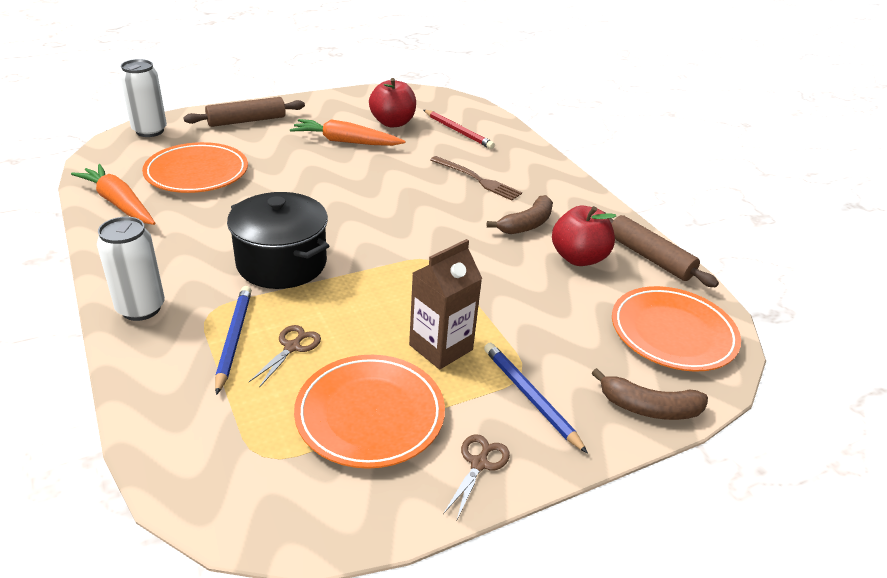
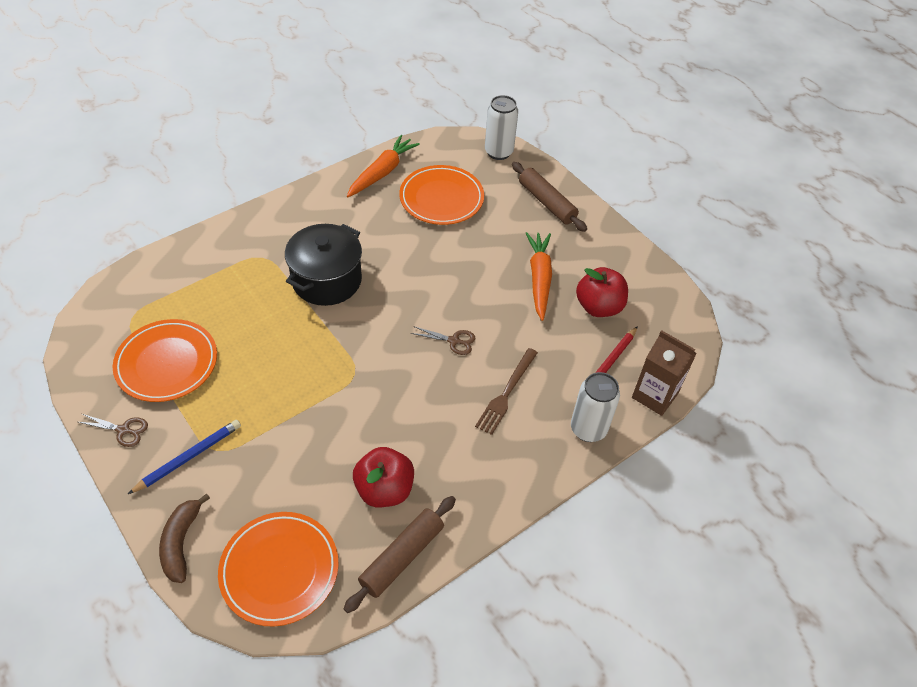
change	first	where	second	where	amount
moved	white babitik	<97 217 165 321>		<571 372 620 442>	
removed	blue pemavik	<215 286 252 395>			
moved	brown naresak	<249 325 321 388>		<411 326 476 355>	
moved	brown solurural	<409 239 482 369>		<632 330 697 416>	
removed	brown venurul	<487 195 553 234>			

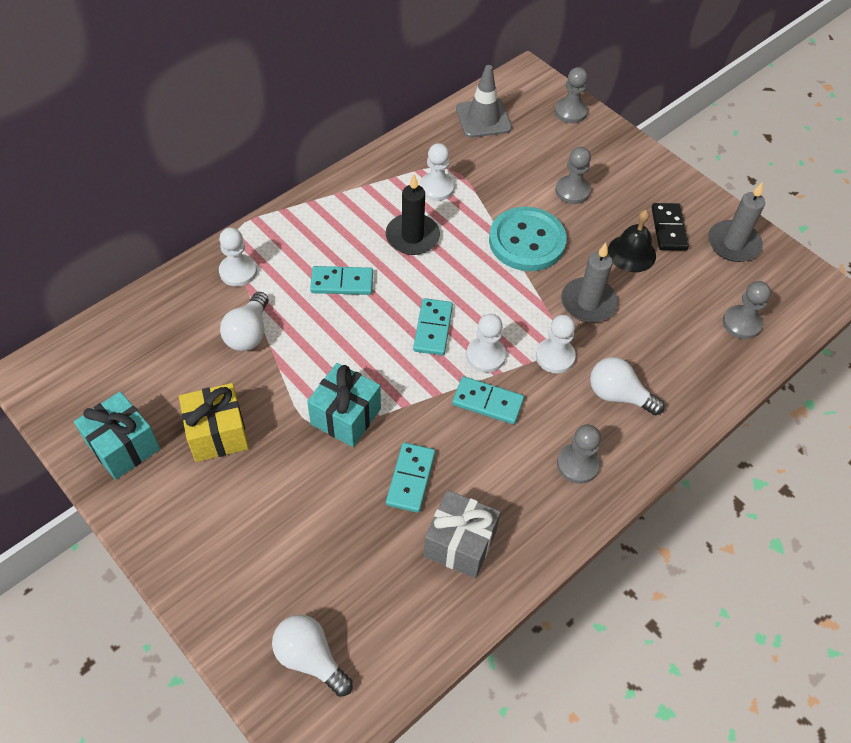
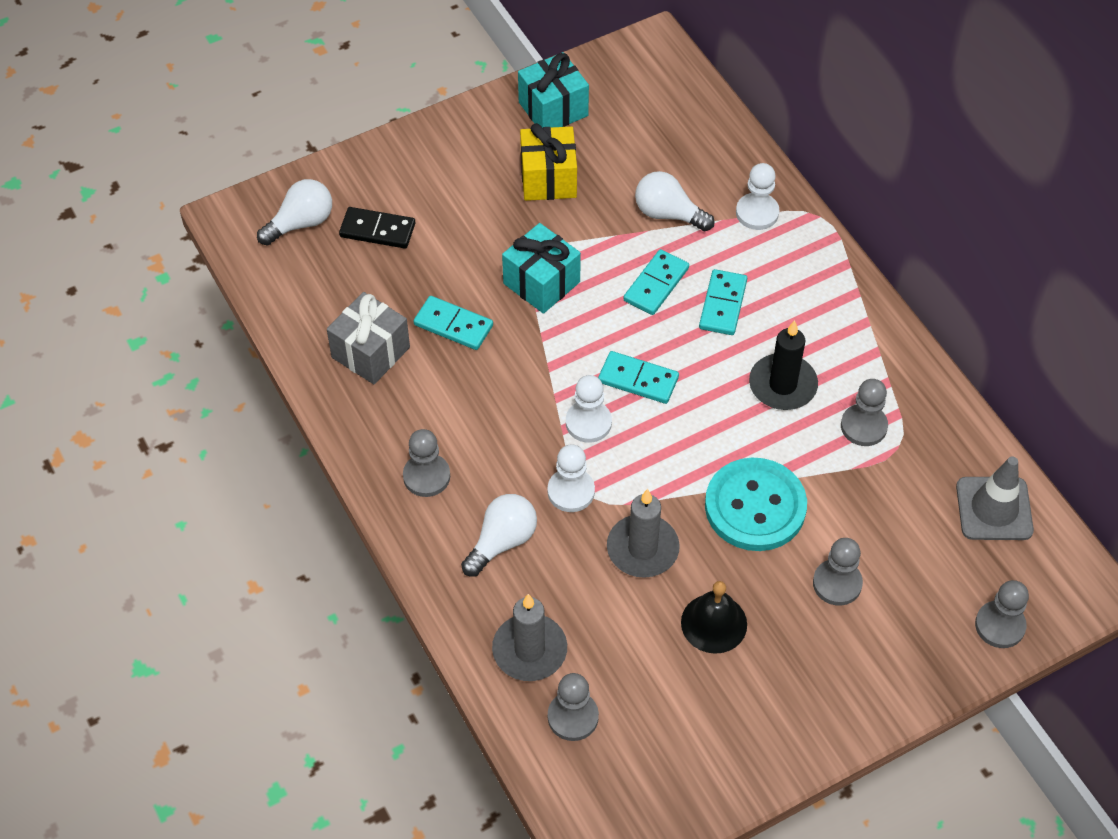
change	first	where	second	where	amount
recoloured	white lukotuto	<420 143 454 201>	grey lukotuto	<841 379 888 446>	
moved	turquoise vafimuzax	<452 376 524 424>		<624 249 689 315>	
moved	black vafimuzax	<652 203 689 251>		<339 207 415 249>	
moved	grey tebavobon	<708 182 765 262>		<492 594 567 681>	

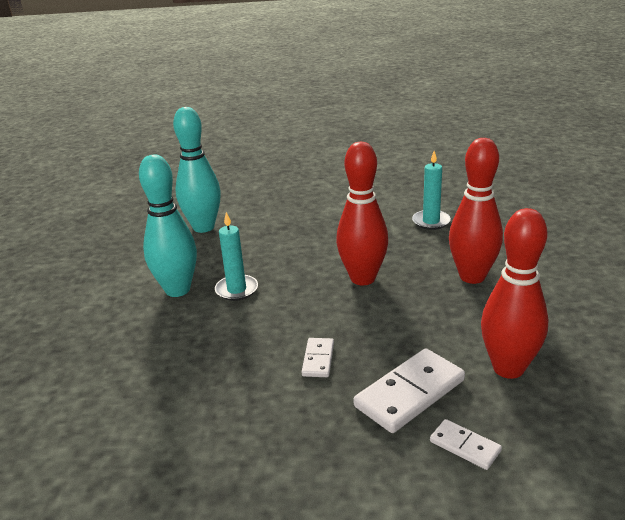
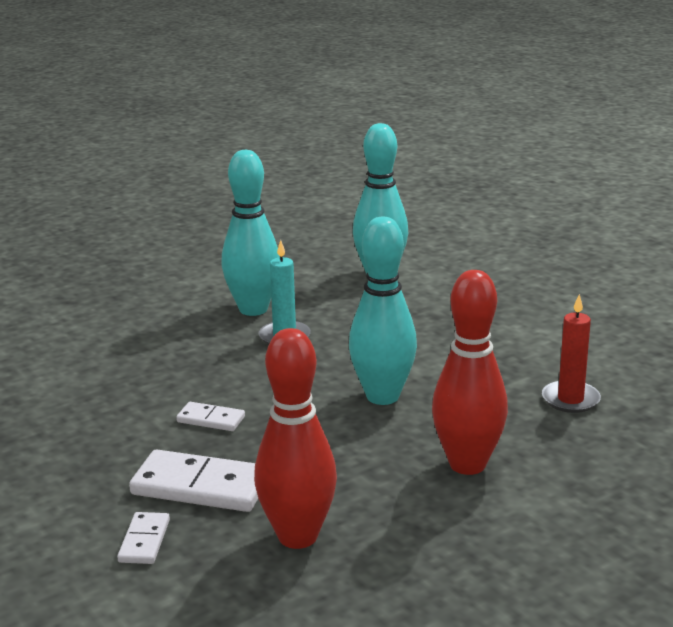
change	first	where	second	where	amount
turned	white vafimuzax	<302 338 334 377>		<176 402 245 431>	45 degrees clockwise
recoloured	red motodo	<336 142 388 285>	turquoise motodo	<349 217 417 405>	
recoloured	turquoise tebavobon	<412 151 451 230>	red tebavobon	<542 294 601 413>	

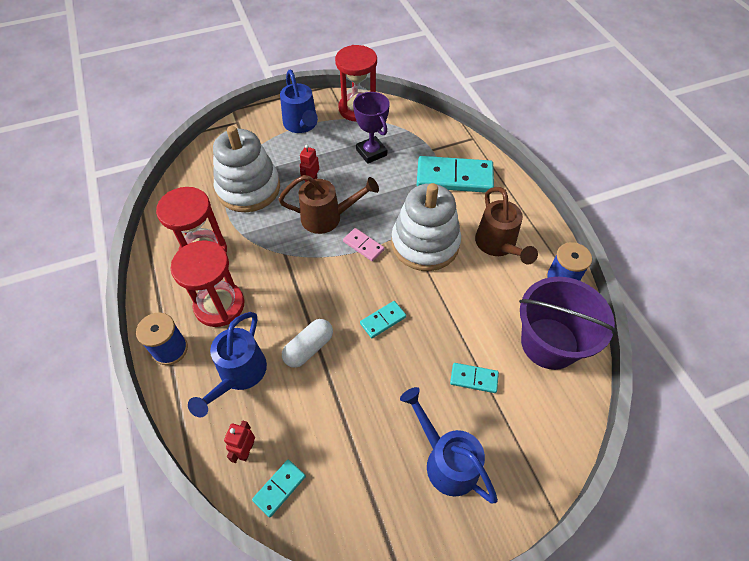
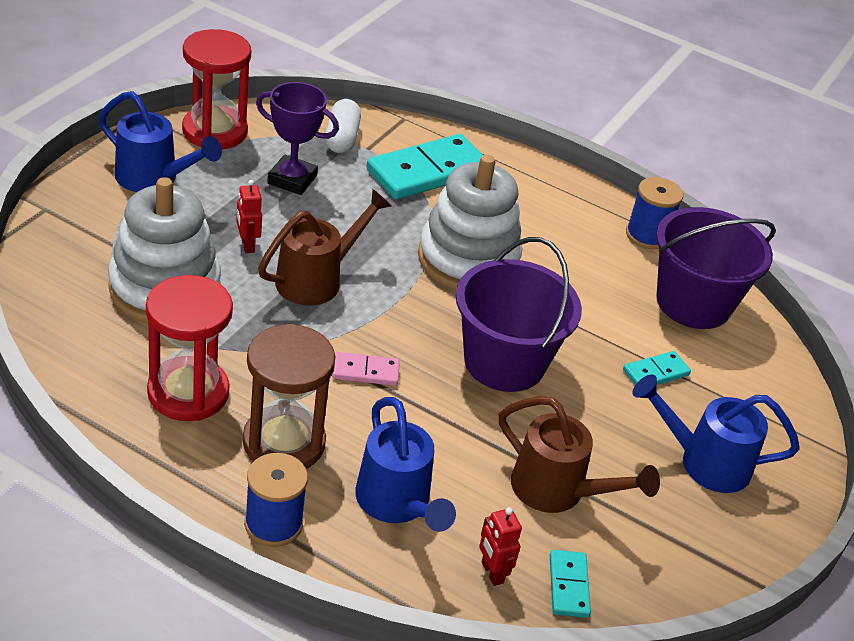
change	first	where	second	where	amount
recoloured	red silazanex	<170 240 244 327>	brown silazanex	<242 324 335 469>	
moved	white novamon	<282 319 333 368>		<325 99 361 153>	
moved	pink vafimuzax	<343 228 385 261>		<332 352 400 386>	
replaced	turquoise vafimuzax	<360 301 406 338>	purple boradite	<456 237 582 392>	
moved	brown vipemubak	<475 187 538 265>		<499 396 660 513>	

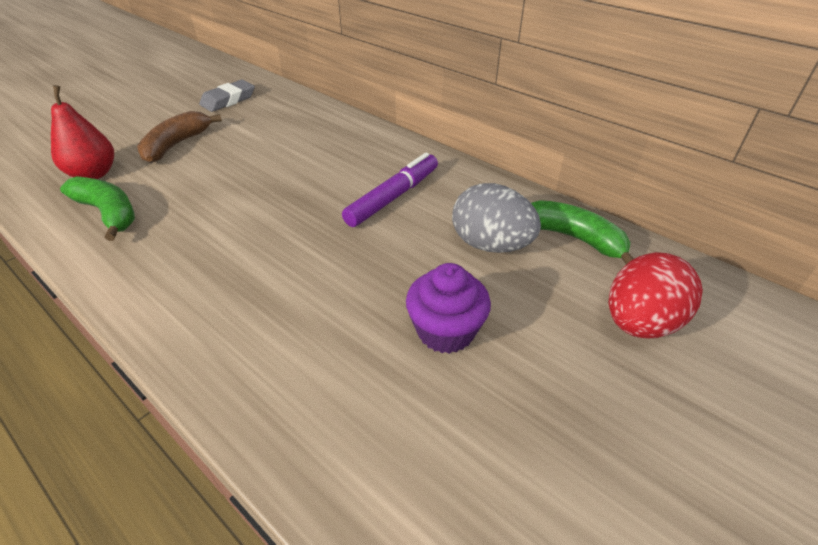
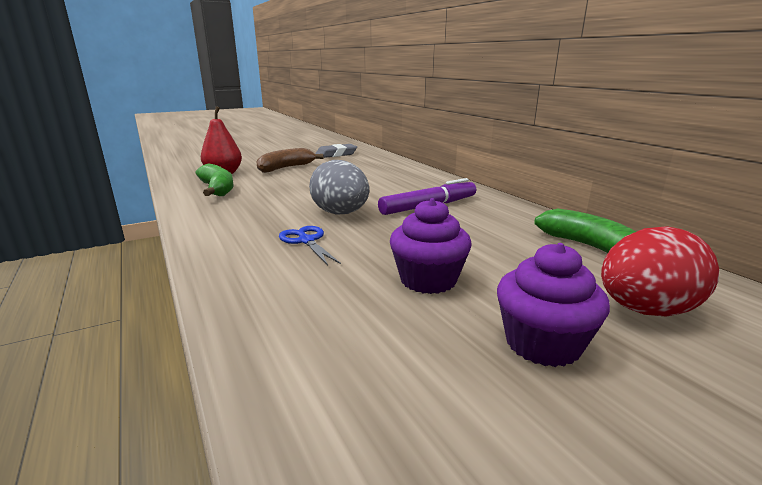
change	first	where	second	where	amount
moved	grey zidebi	<452 183 541 253>		<309 160 369 215>	
added			blue naresak	<279 226 341 265>	
added			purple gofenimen	<497 243 610 367>	

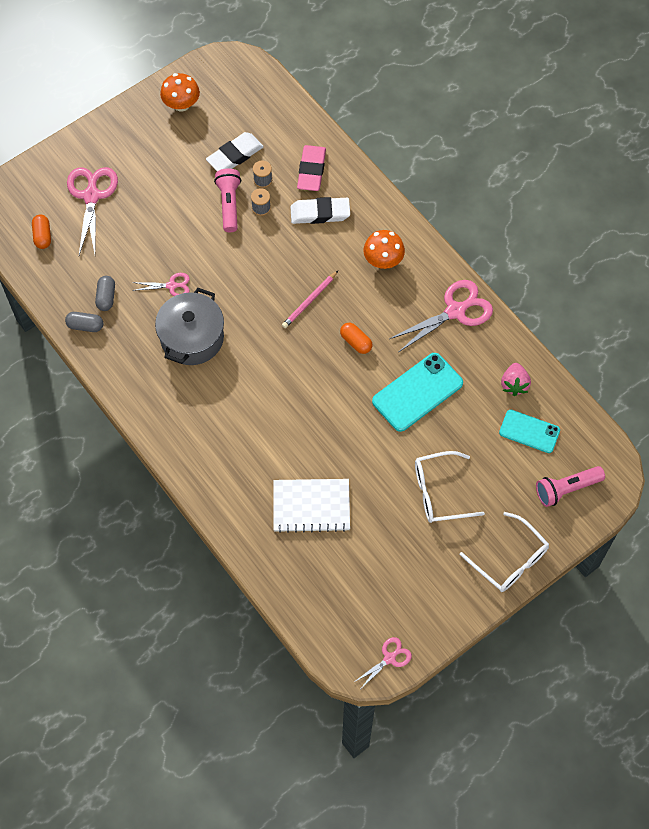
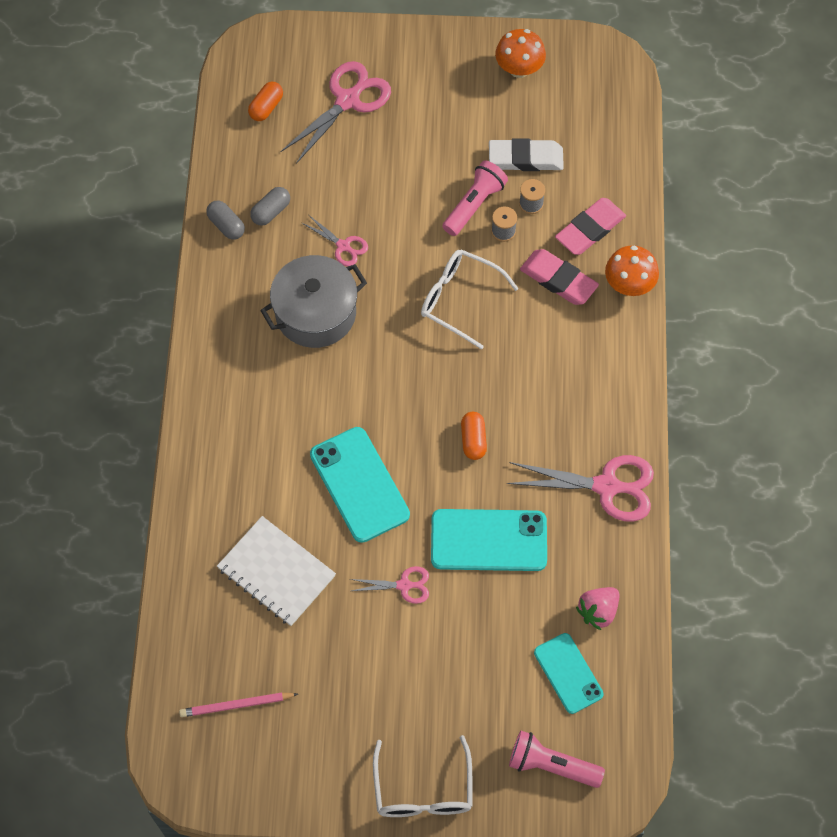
change	first	where	second	where	amount
moved	pink pemavik	<282 271 338 328>		<179 692 298 717>	
recoloured	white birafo	<291 197 350 224>	pink birafo	<520 249 599 305>	
moved	pink naresak	<354 637 412 688>		<350 566 429 604>	
moved	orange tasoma	<363 230 405 269>		<605 245 659 296>	
moved	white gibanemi	<415 451 485 523>		<421 249 519 350>	
added			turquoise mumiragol	<310 427 410 543>	

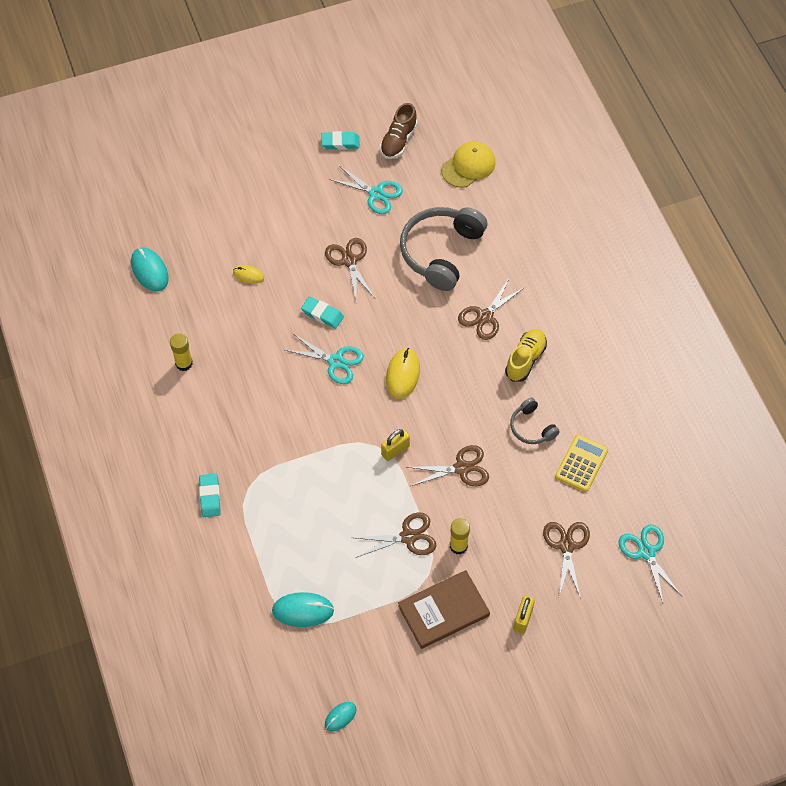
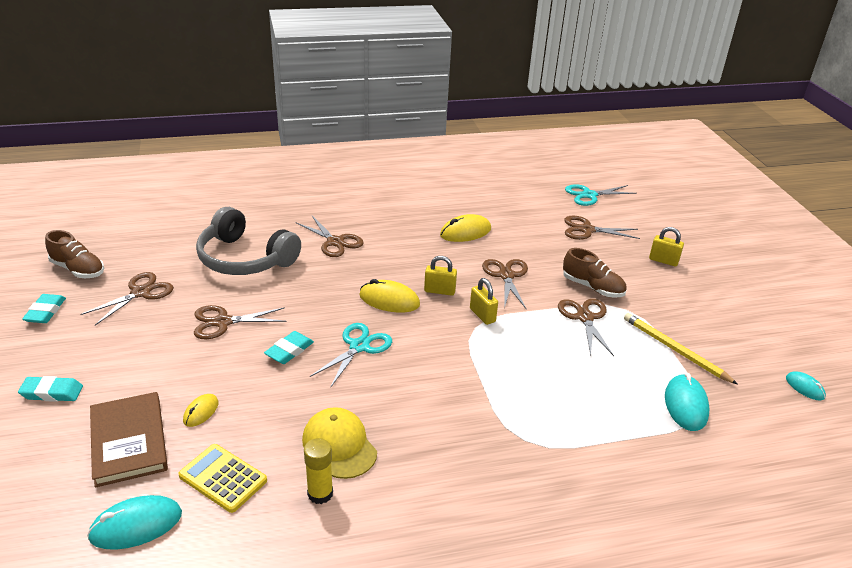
change	first	where	second	where	amount
moved	turquoise birafo	<199 473 221 517>		<18 376 83 402>	
recoloured	turquoise naresak	<329 166 403 214>	brown naresak	<80 272 174 325>	
moved	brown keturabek	<398 570 490 649>		<90 392 168 488>	
moved	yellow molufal	<441 141 496 188>		<302 407 377 479>	
replaced	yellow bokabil	<450 518 470 555>	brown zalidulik	<563 248 627 298>	
removed	yellow zalidulik	<505 329 547 382>			
replaced	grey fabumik	<510 397 560 444>	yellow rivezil	<440 214 491 242>	
moved	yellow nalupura	<555 434 608 492>		<178 444 267 513>	
added			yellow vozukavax	<424 256 457 296>	
added			yellow pemavik	<624 313 737 384>	

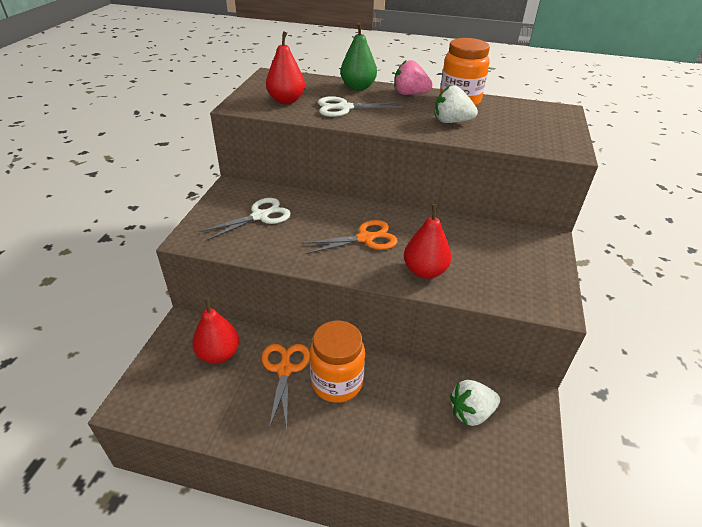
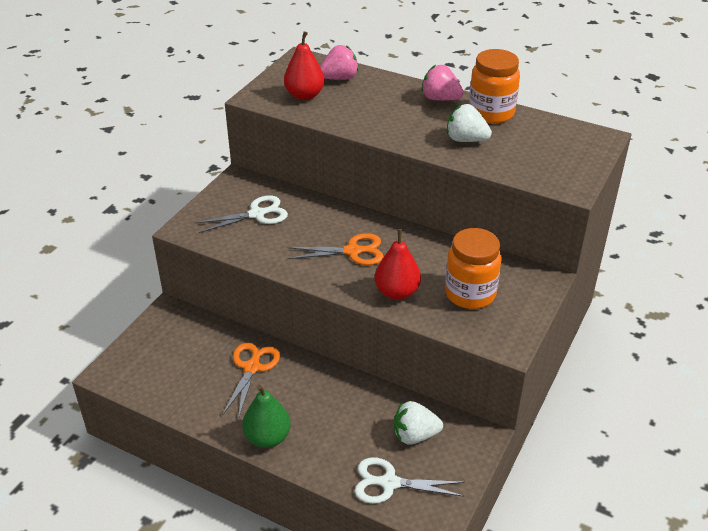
change	first	where	second	where	amount
removed	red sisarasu	<192 298 239 364>			
moved	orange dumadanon	<310 321 365 403>		<445 228 502 309>	
moved	white naresak	<318 96 403 117>		<354 457 465 504>	
moved	green sisarasu	<340 22 377 91>		<242 385 291 448>	
added			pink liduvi	<320 45 359 80>	

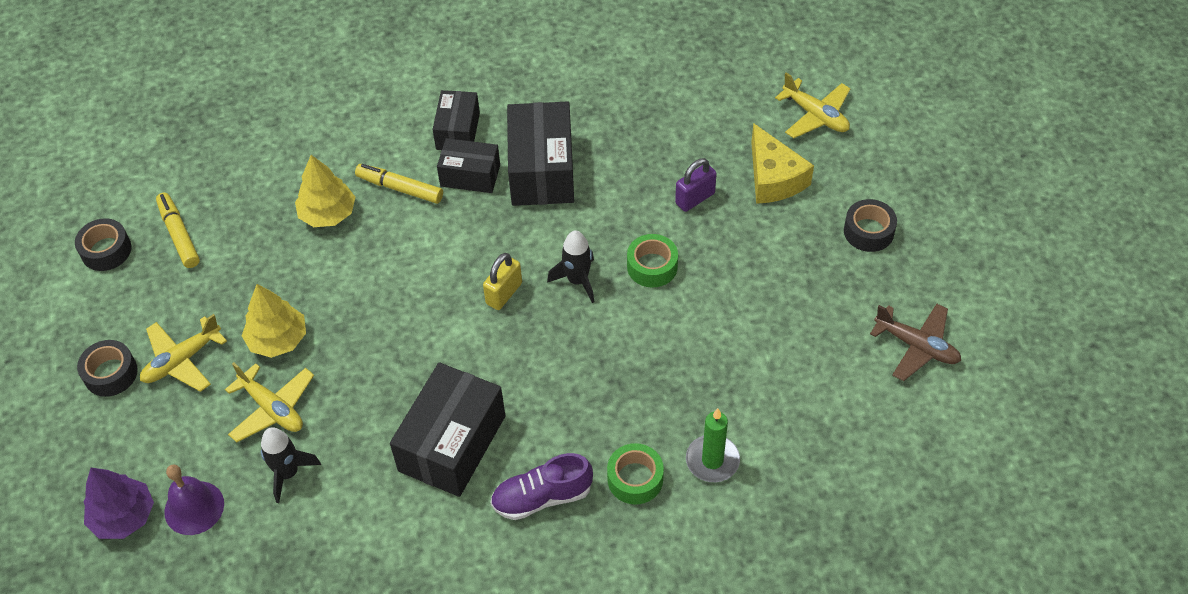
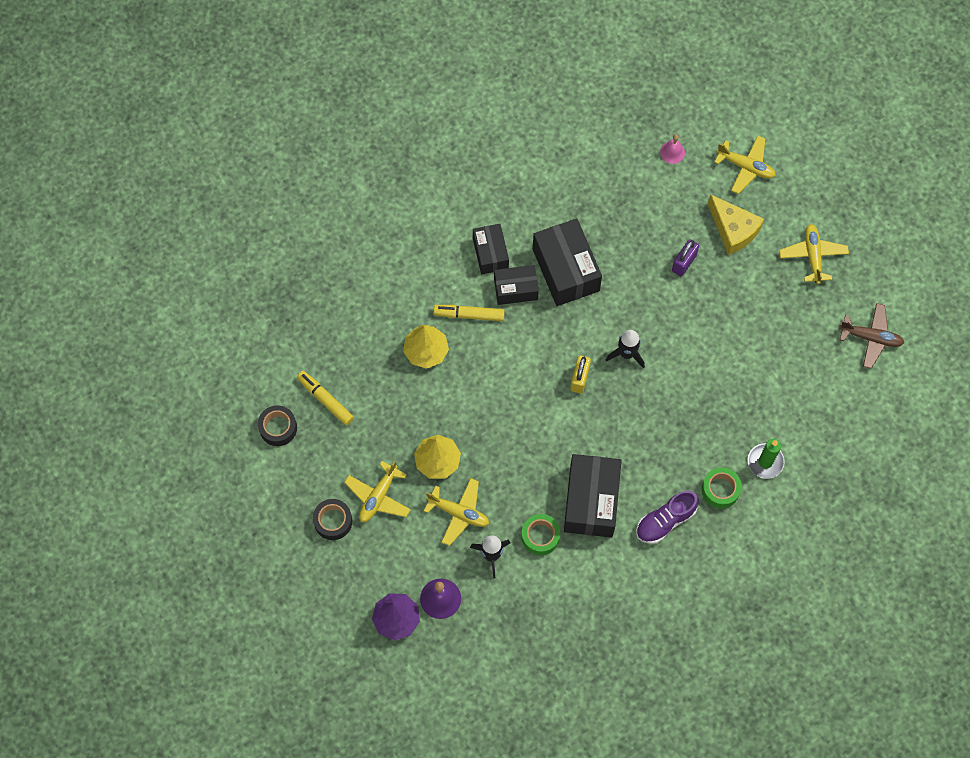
change	first	where	second	where	amount
moved	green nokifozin	<627 234 678 288>		<521 514 560 555>	
replaced	black nokifozin	<844 199 897 252>	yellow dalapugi	<779 224 849 284>	
added			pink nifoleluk	<660 135 685 164>	

